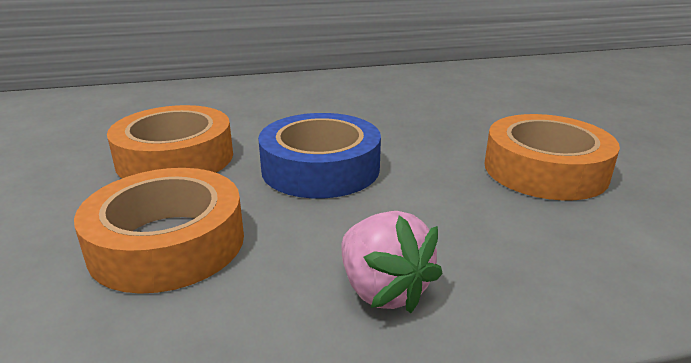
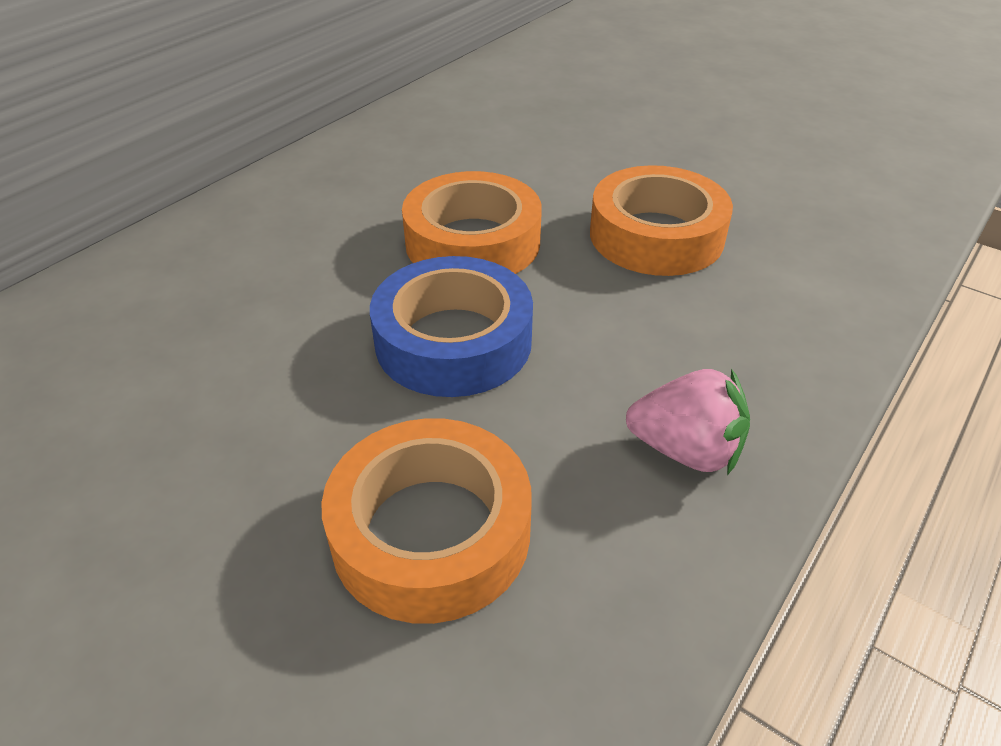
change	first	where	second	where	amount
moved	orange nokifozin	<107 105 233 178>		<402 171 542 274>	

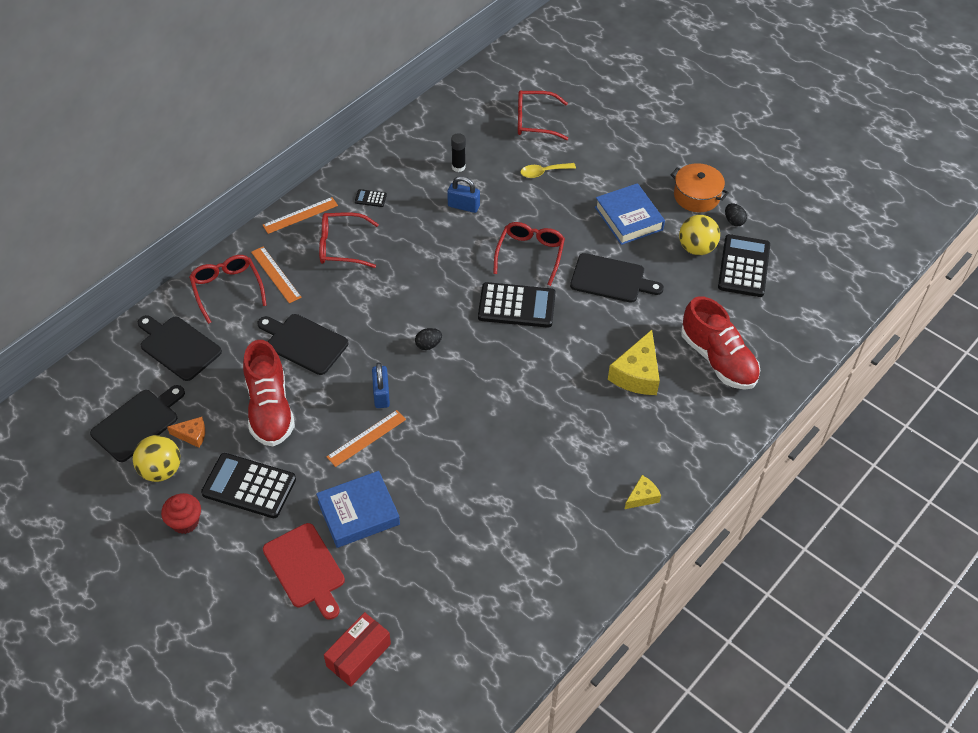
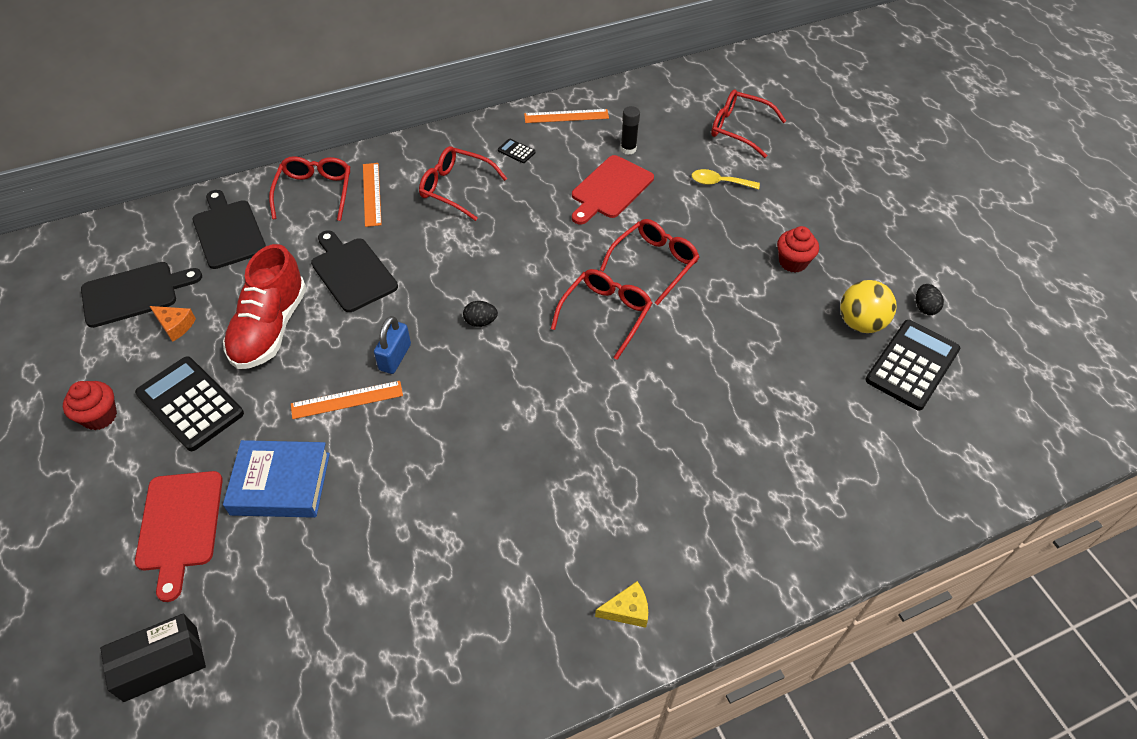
change	first	where	second	where	amount
removed	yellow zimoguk	<133 435 181 482>			
moved	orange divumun	<262 197 338 234>		<524 109 609 123>	
recoloured	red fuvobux	<324 612 391 687>	black fuvobux	<100 613 206 702>	
replaced	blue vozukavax	<447 176 480 213>	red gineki	<572 155 654 225>	
replaced	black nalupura	<478 282 556 328>	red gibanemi	<551 269 652 360>	
removed	black gineki	<570 253 664 303>			
replaced	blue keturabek	<595 183 665 245>	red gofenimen	<777 226 819 273>	
removed	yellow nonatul	<608 330 660 395>			
removed	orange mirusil	<671 163 729 212>			
removed	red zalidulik	<681 296 760 390>			

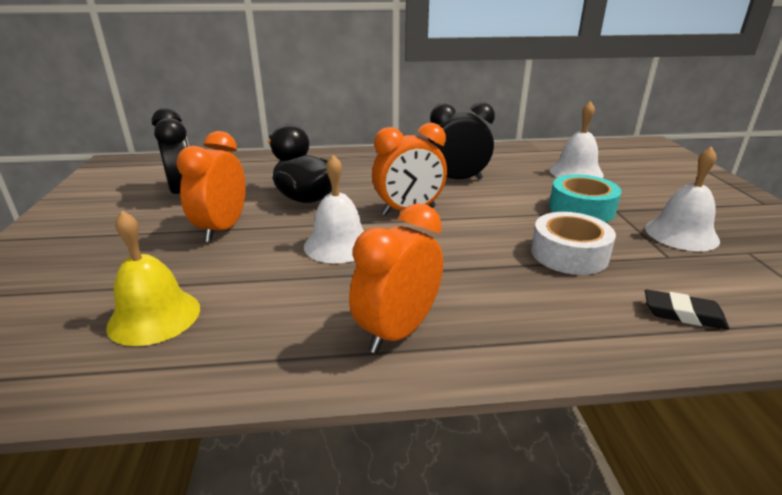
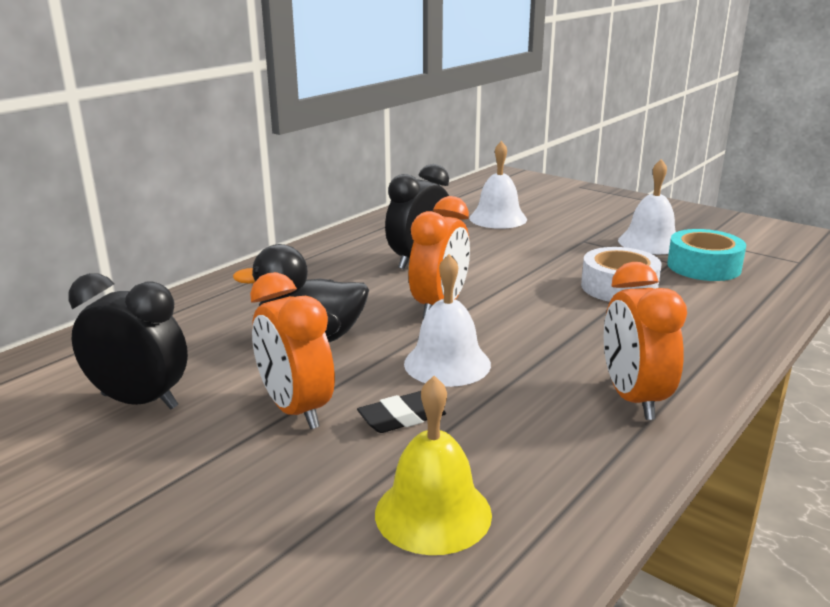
change	first	where	second	where	amount
moved	turquoise nokifozin	<549 174 622 222>		<667 229 746 281>	
moved	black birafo	<645 289 729 330>		<357 391 446 433>	

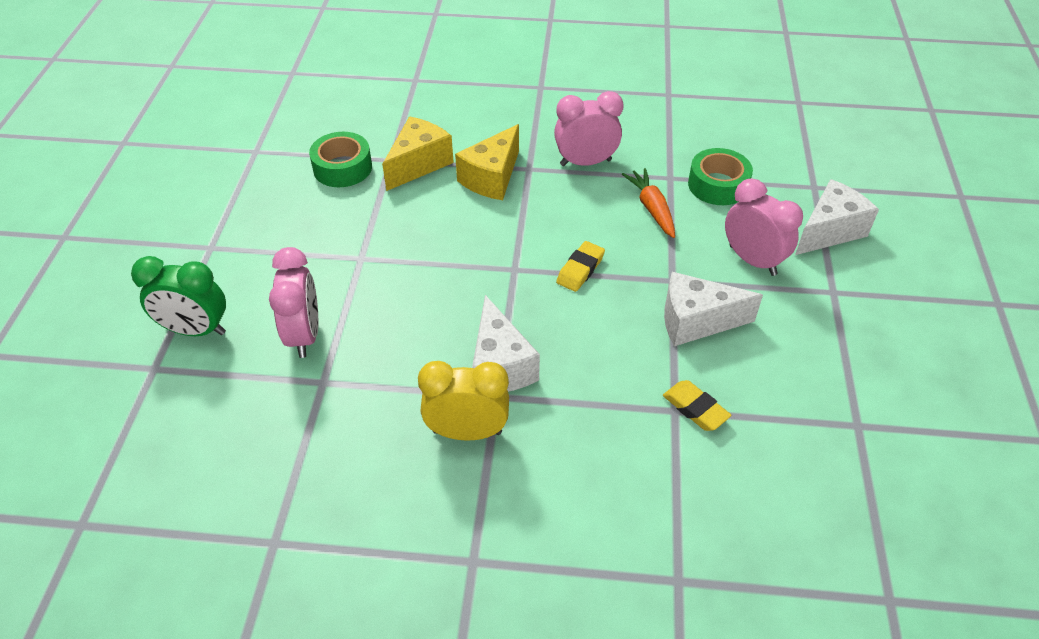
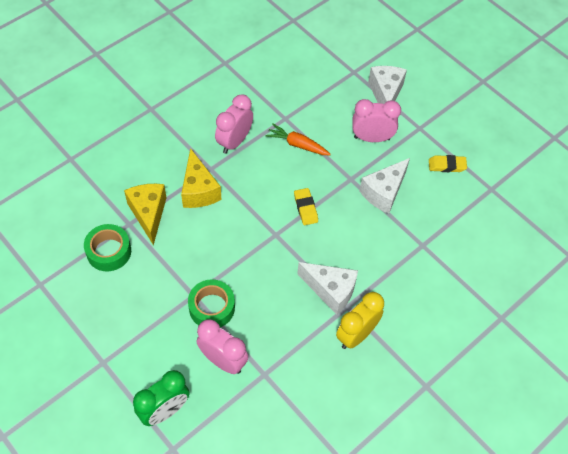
change	first	where	second	where	amount
moved	yellow birafo	<663 380 731 431>		<429 155 467 172>	
moved	green nokifozin	<688 148 753 205>		<188 279 235 327>	

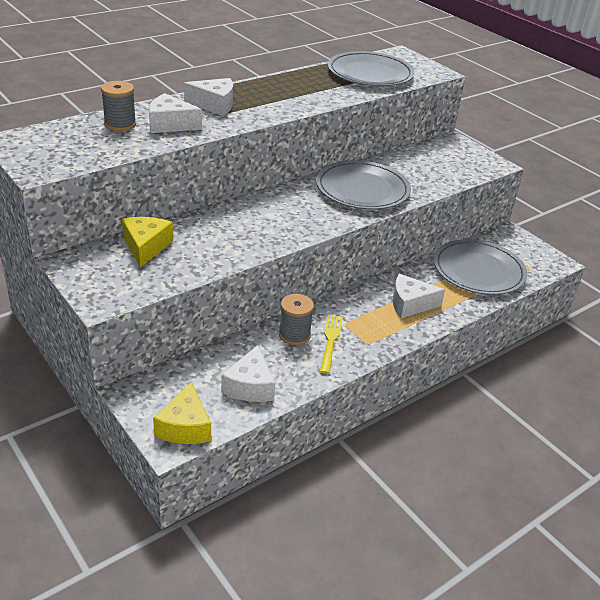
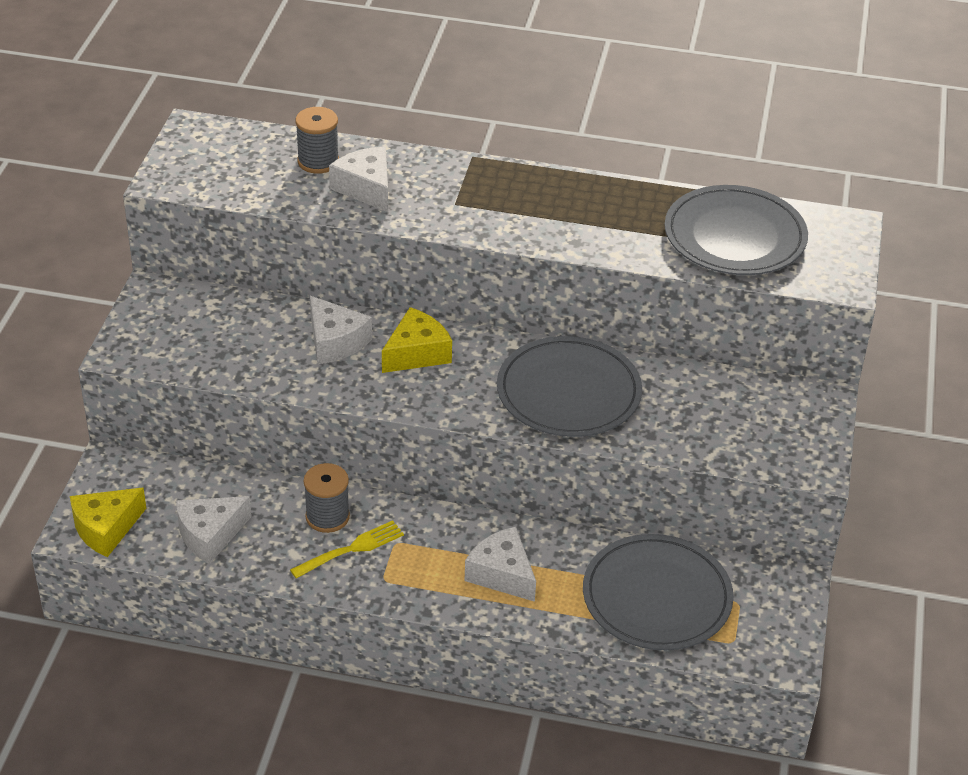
change	first	where	second	where	amount
moved	yellow nonatul	<122 217 173 267>		<382 307 452 373>	
moved	white nonatul	<184 78 233 116>		<310 296 372 364>	

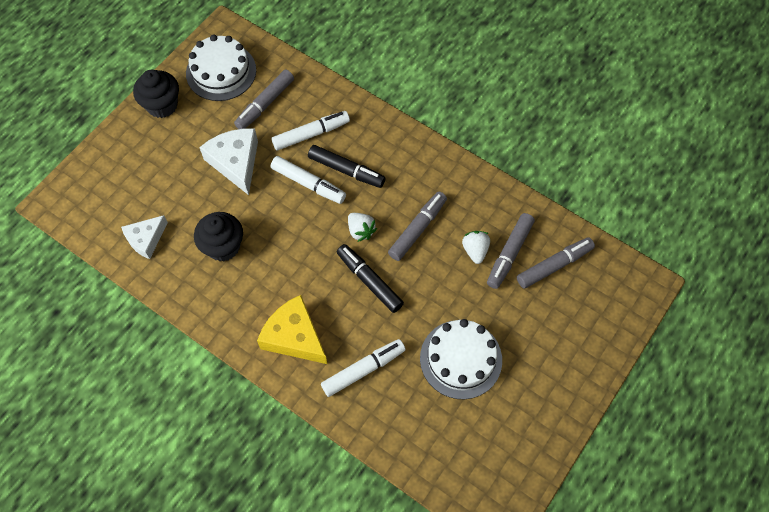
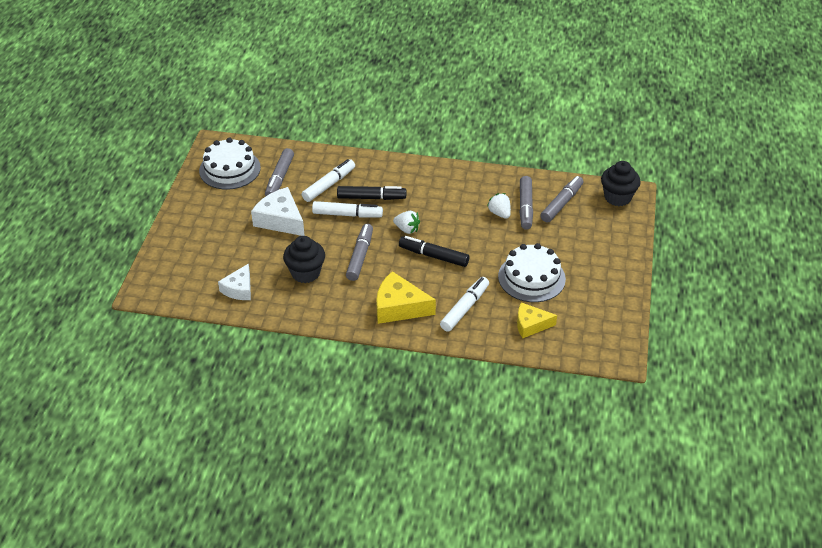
change	first	where	second	where	amount
moved	black gofenimen	<133 70 179 118>		<601 161 641 206>	
moved	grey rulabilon	<388 192 447 261>		<346 224 373 281>	
added			yellow nonatul	<517 302 557 338>	

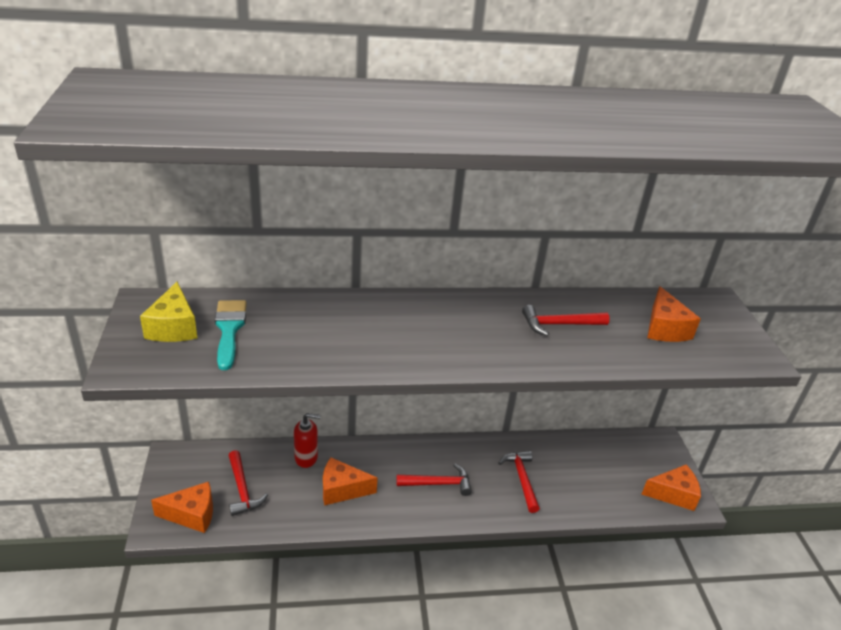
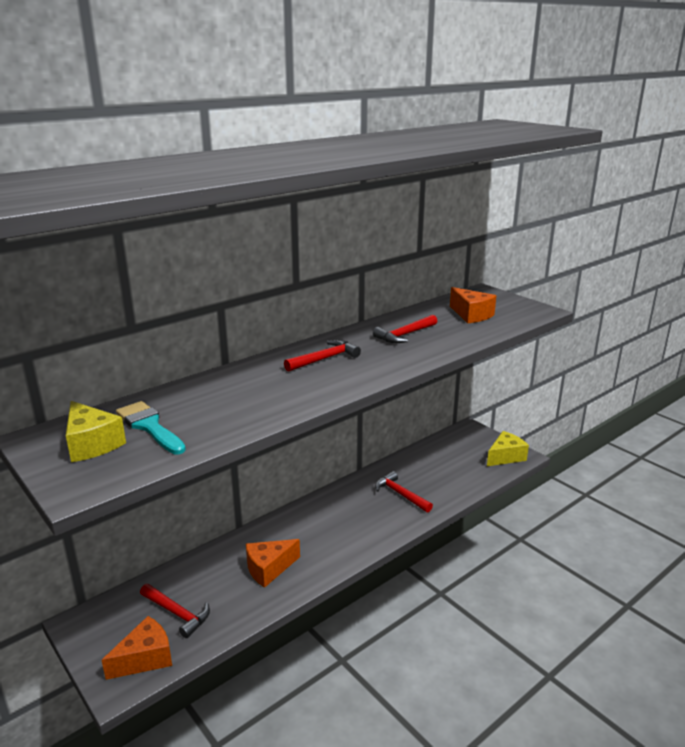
change	first	where	second	where	amount
removed	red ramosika	<294 413 321 468>			
moved	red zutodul	<396 464 472 496>		<284 340 361 372>	
recoloured	orange nonatul	<641 465 701 511>	yellow nonatul	<487 431 529 466>	

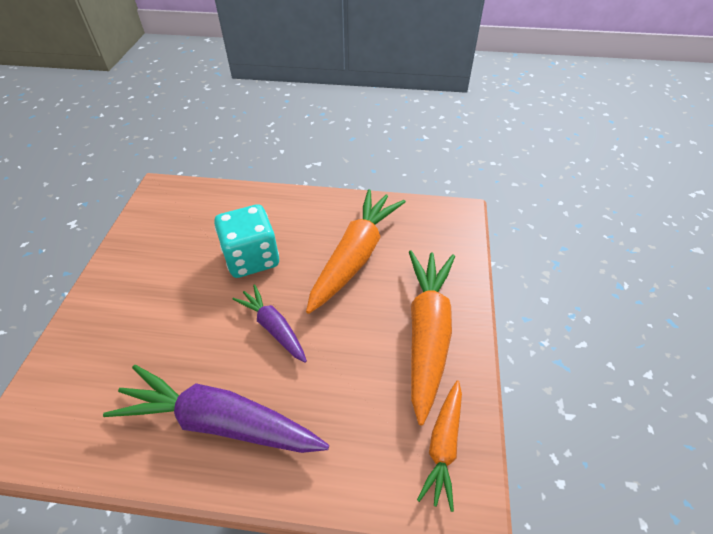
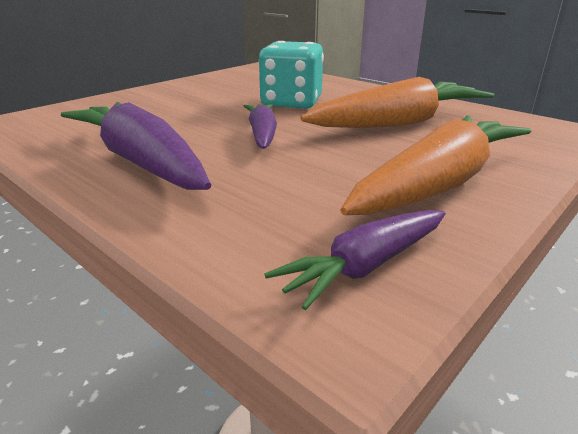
change	first	where	second	where	amount
recoloured	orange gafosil	<417 380 462 512>	purple gafosil	<264 210 446 310>	

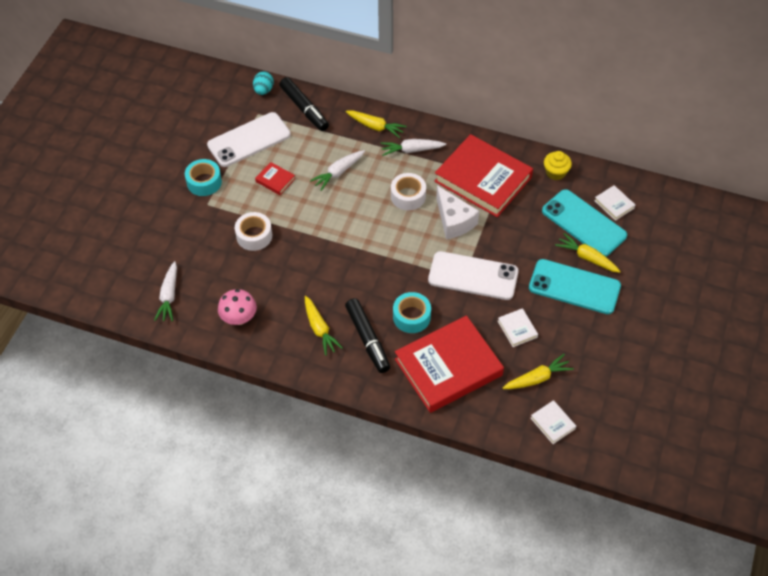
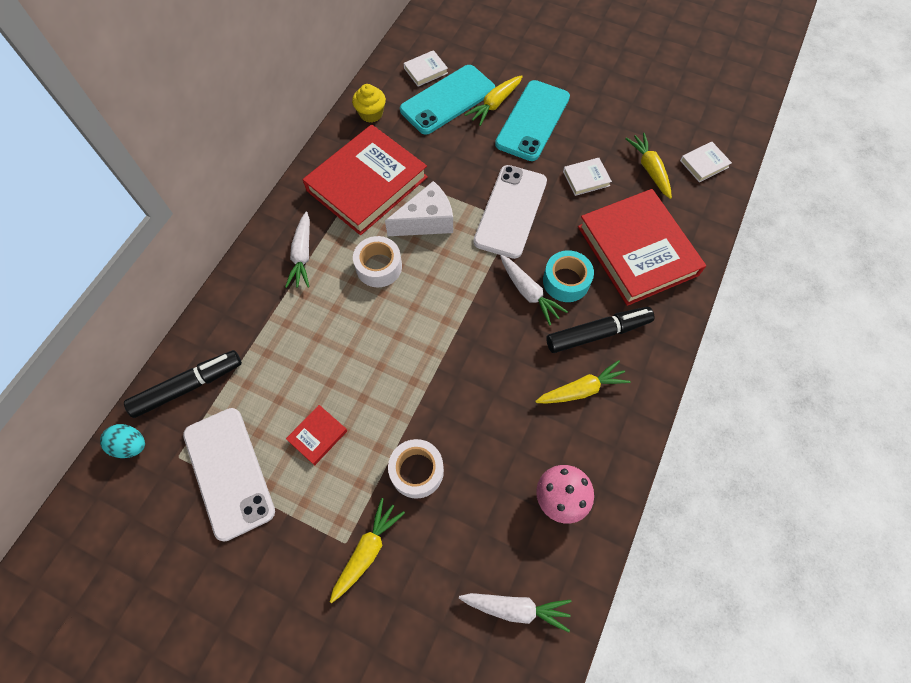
change	first	where	second	where	amount
removed	turquoise nokifozin	<185 159 222 196>			
moved	white gafosil	<310 150 365 191>		<500 255 568 325>	
moved	yellow gafosil	<346 110 407 138>		<330 498 405 603>	

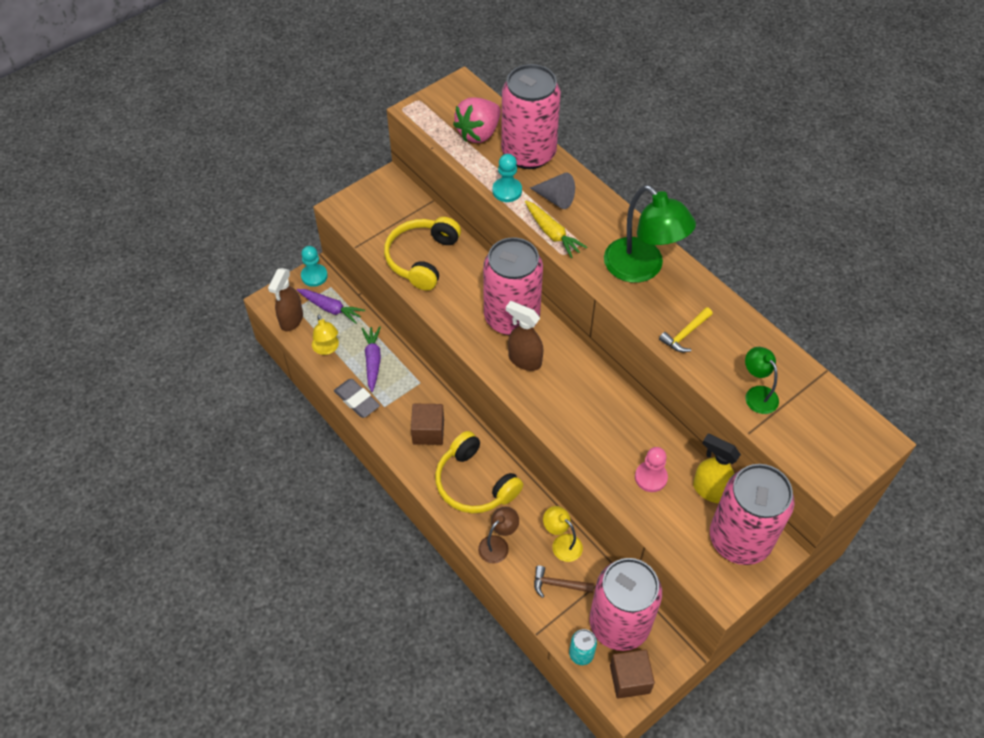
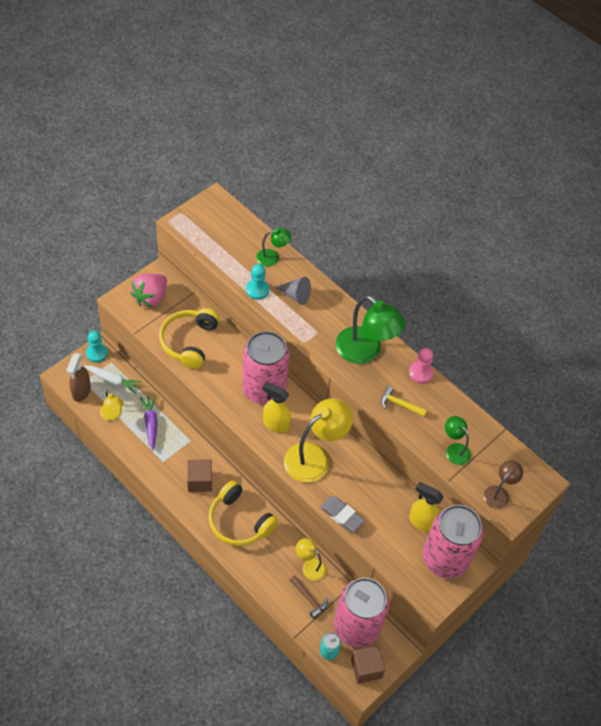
change	first	where	second	where	amount
recoloured	purple gafosil	<297 289 365 324>	white gafosil	<84 365 142 393>	
moved	grey birafo	<334 379 380 418>		<320 496 365 532>	
moved	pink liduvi	<453 98 501 143>		<130 273 167 307>	
moved	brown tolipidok	<478 506 519 564>		<483 460 523 509>	
replaced	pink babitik	<501 64 561 169>	green tolipidok	<256 228 291 266>	
recoloured	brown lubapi	<506 301 543 371>	yellow lubapi	<262 382 291 433>	
removed	yellow gafosil	<525 201 587 258>			
turned	brown zutodul	<534 565 594 598>		<290 575 328 619>	135 degrees counterclockwise
moved	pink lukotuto	<635 447 668 492>		<409 348 433 384>	
turned	yellow zutodul	<659 307 713 352>		<381 386 427 417>	75 degrees clockwise
added			yellow tolipidok	<284 398 353 482>	

